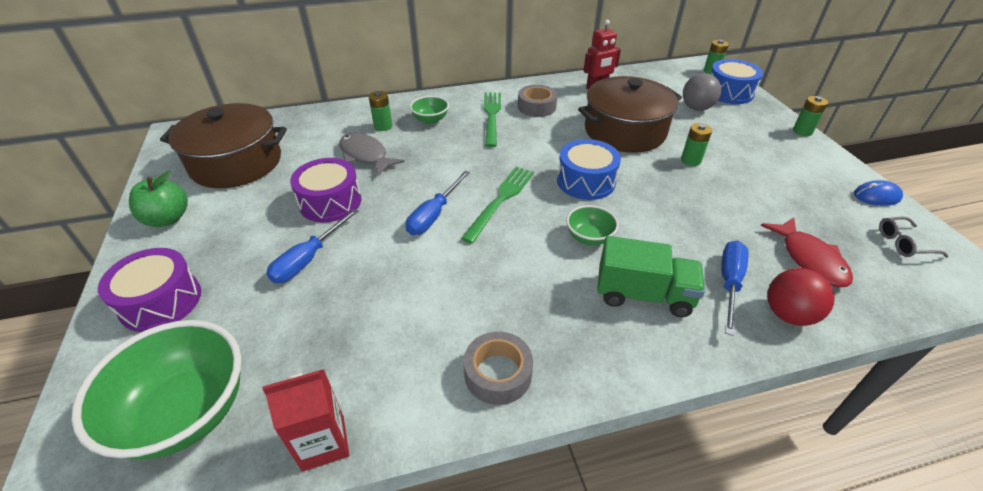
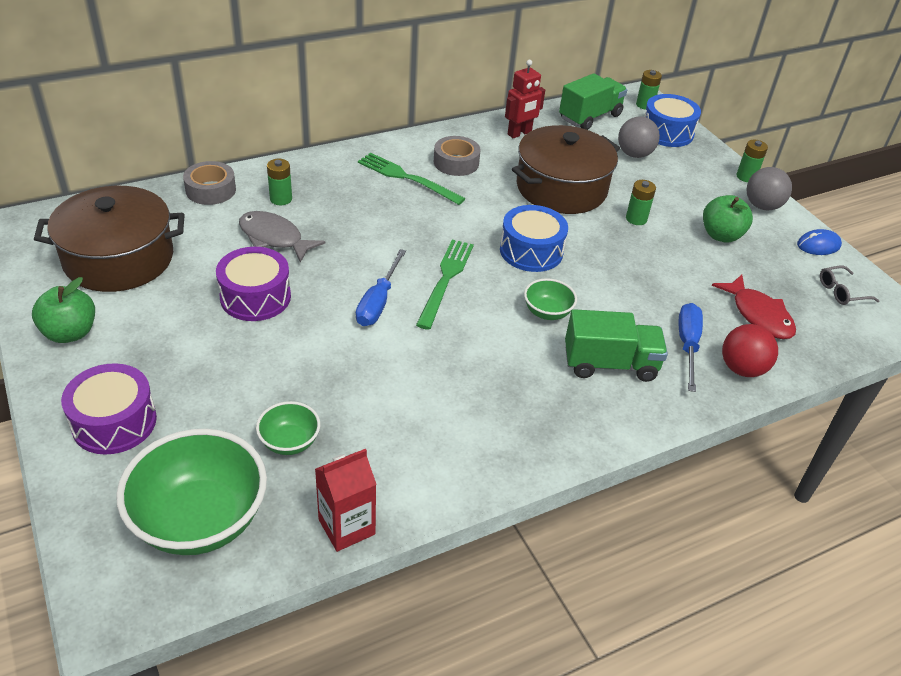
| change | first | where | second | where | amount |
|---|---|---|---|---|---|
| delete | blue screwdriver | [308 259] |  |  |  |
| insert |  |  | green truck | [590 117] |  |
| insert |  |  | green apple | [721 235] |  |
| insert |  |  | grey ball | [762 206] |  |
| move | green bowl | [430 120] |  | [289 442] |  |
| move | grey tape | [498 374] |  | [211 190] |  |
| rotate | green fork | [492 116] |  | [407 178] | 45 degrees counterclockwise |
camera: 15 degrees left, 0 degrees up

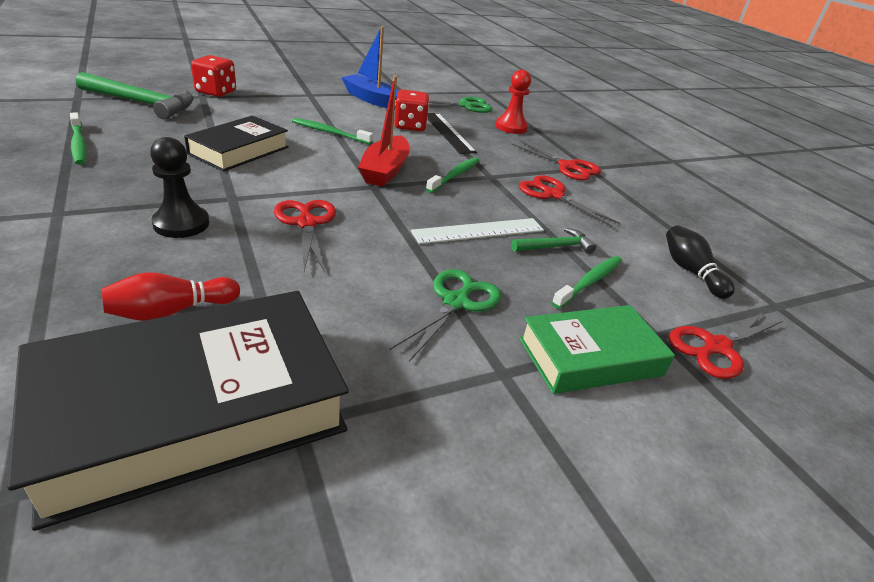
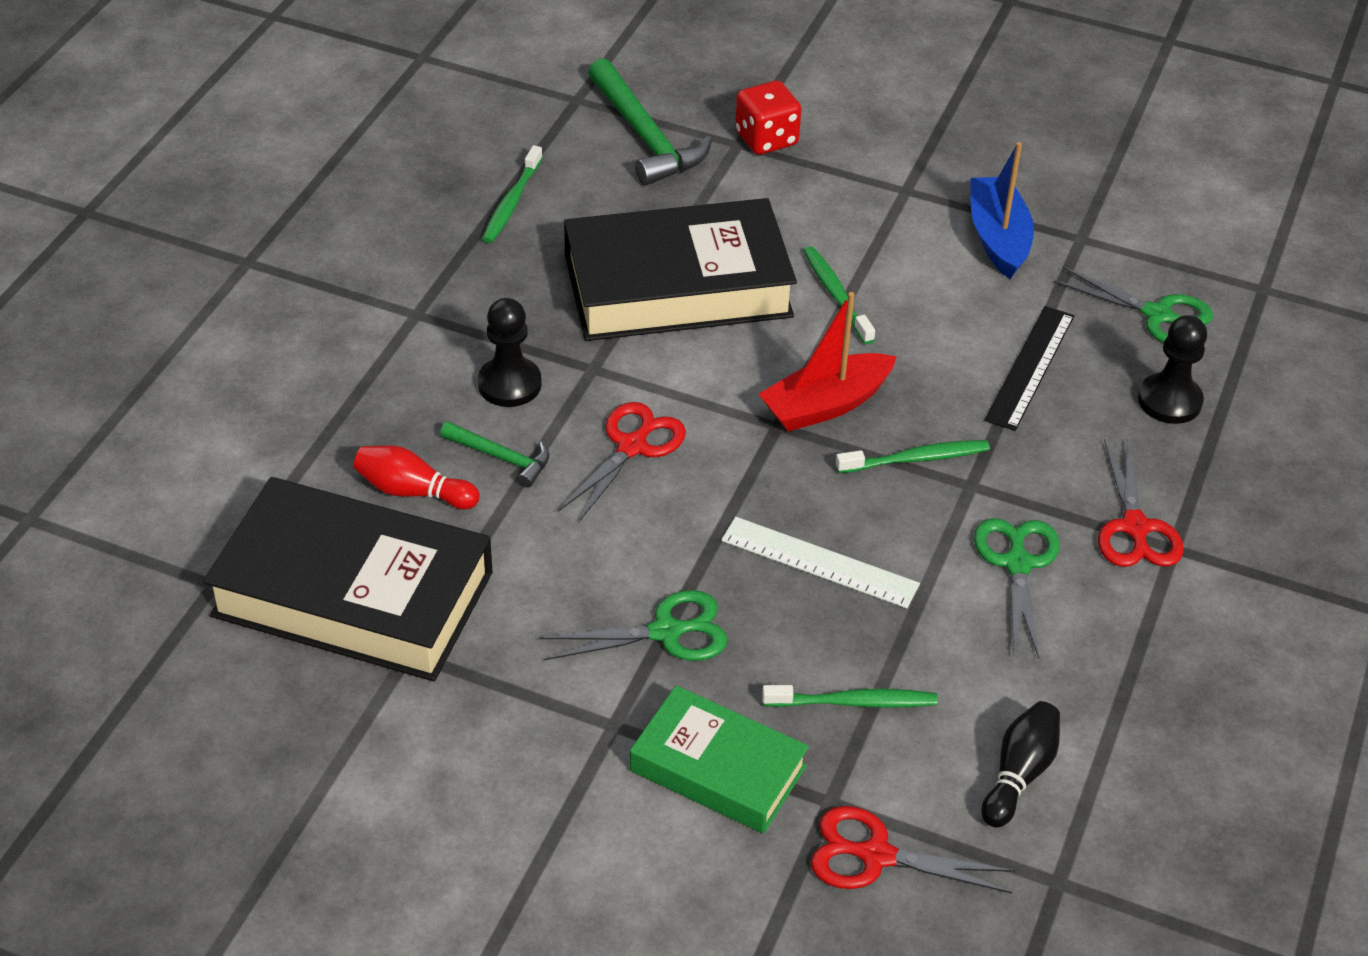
| change | first | where | second | where | amount |
|---|---|---|---|---|---|
| delete | red dice | [410 126] |  |  |  |
| move | green hammer | [555 247] |  | [501 457] |  |
| recolor | red pawn | [511 127] | black pawn | [1169 401] |  |
| recolor | red scissors | [553 195] | green scissors | [1017 564] |  |
| resize | black book | [239 150] |  | [677 285] | x1.70 |
camera: 50 degrees right, 10 degrees up

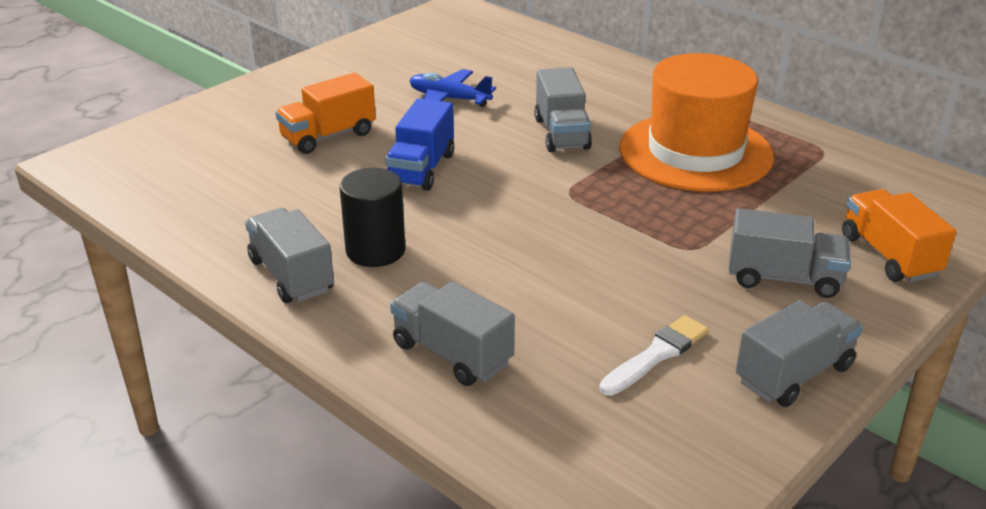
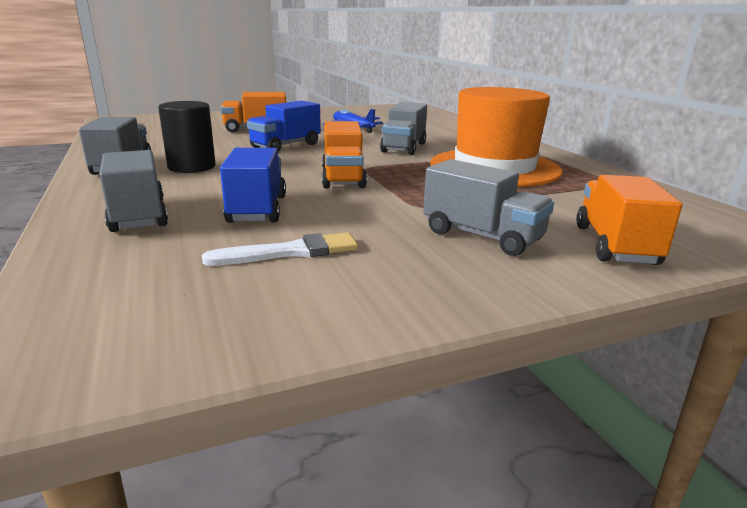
| change | first | where | second | where | amount |
|---|---|---|---|---|---|
| delete | grey truck | [794 374] |  |  |  |
| insert |  |  | blue truck | [257 209] |  |
| insert |  |  | orange truck | [343 178] |  |
camera: 25 degrees right, 10 degrees down

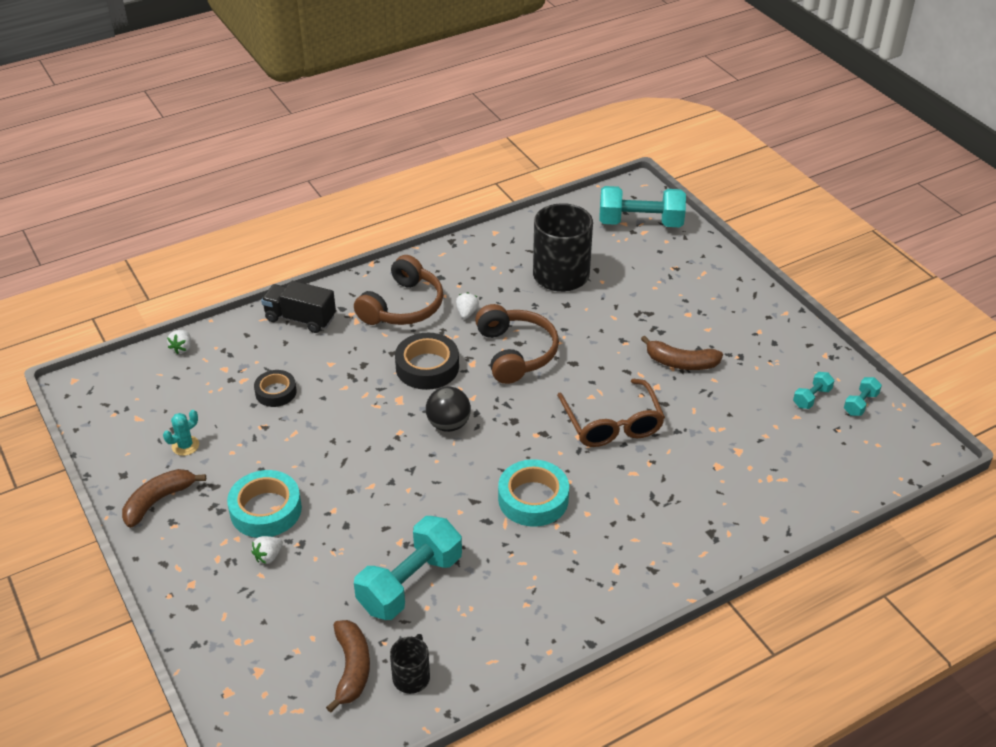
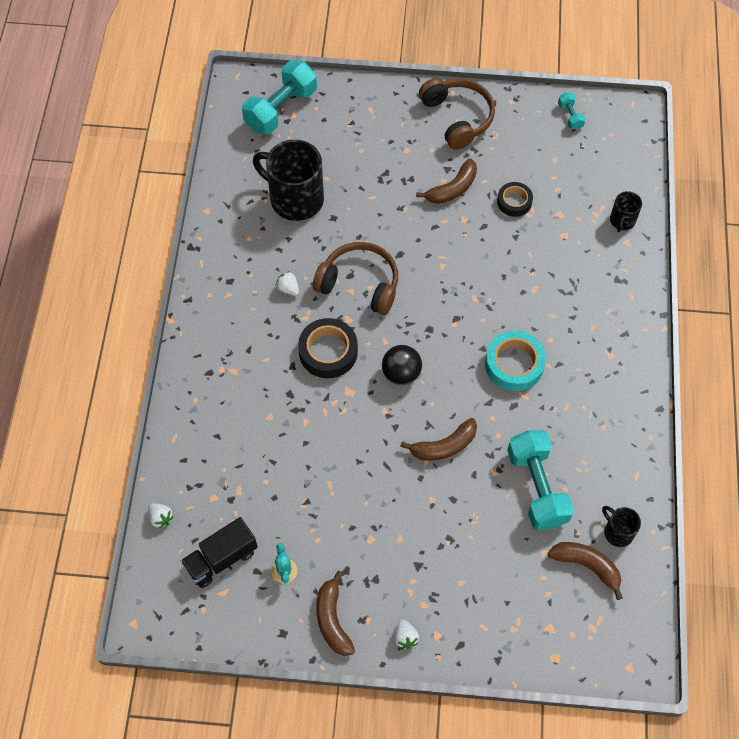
| change | first | where | second | where | amount |
|---|---|---|---|---|---|
| delete | turquoise tape | [266 510] |  |  |  |
| delete | brown glasses | [612 424] |  |  |  |
| delete | turquoise dumbbell | [812 398] |  |  |  |
| insert |  |  | brown banana | [444 446] |  |
| insert |  |  | black mug | [622 221] |  |
| move | white strawberry | [268 556] |  | [405 637] |  |
| move | black tape | [276 392] |  | [514 202] |  |
| move | black truck | [300 318] |  | [221 559] |  |
| move | brown headphones | [403 306] |  | [457 118] |  |
camera: 55 degrees left, 20 degrees up

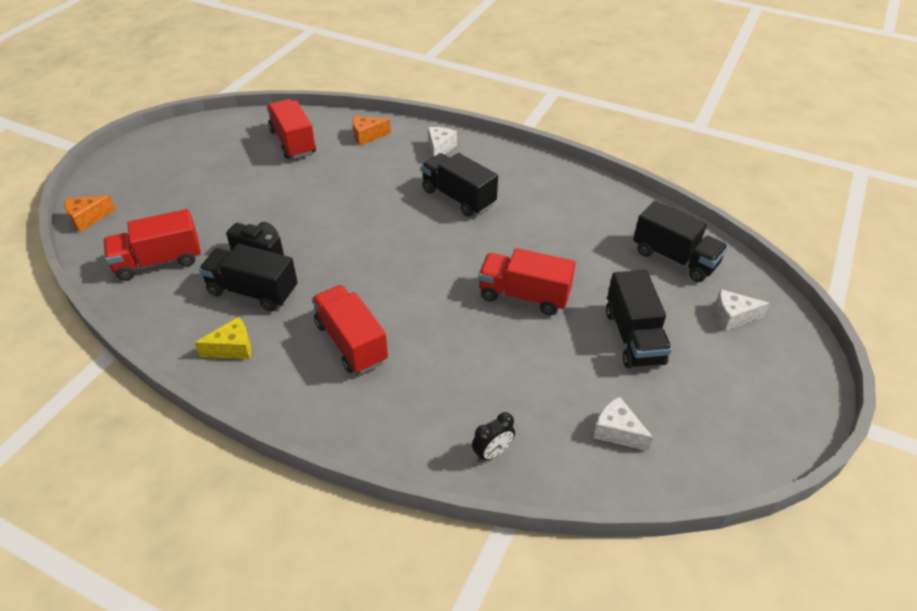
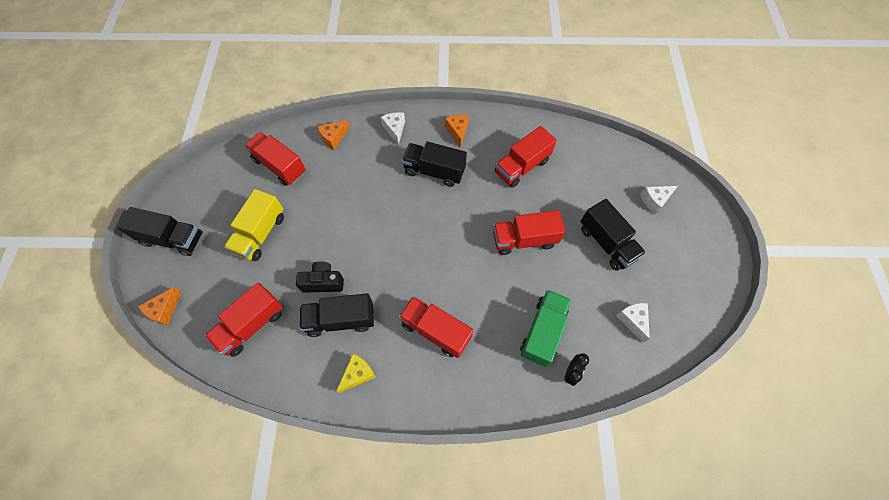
| change | first | where | second | where | amount |
|---|---|---|---|---|---|
| insert |  |  | yellow truck | [260 234] |  |
| insert |  |  | orange cheese | [457 132] |  |
| insert |  |  | red truck | [521 166] |  |
| insert |  |  | green truck | [542 331] |  |
| move | black truck | [674 258] |  | [172 239] |  |
| rotate | white cheese | [617 431] |  | [632 320] | 60 degrees clockwise |
camera: 25 degrees left, 20 degrees up

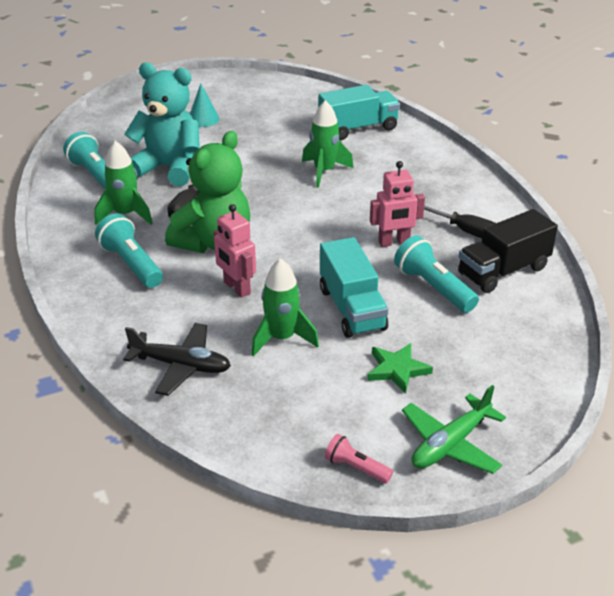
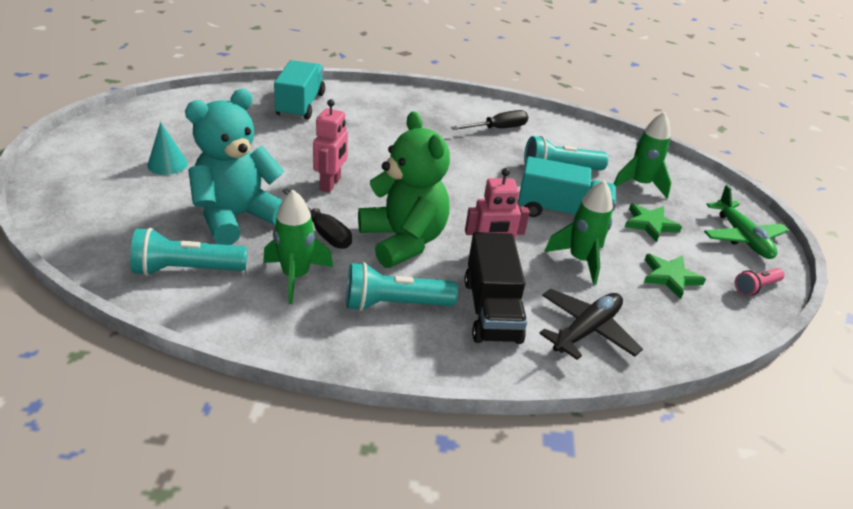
| change | first | where | second | where | amount |
|---|---|---|---|---|---|
| insert |  |  | green star | [670 277] |  |
| move | green rocket | [324 171] |  | [639 184] |  |
| move | pink robot | [394 242] |  | [330 184] |  |
| move | black truck | [503 271] |  | [491 310] |  |
camera: 65 degrees left, 0 degrees up

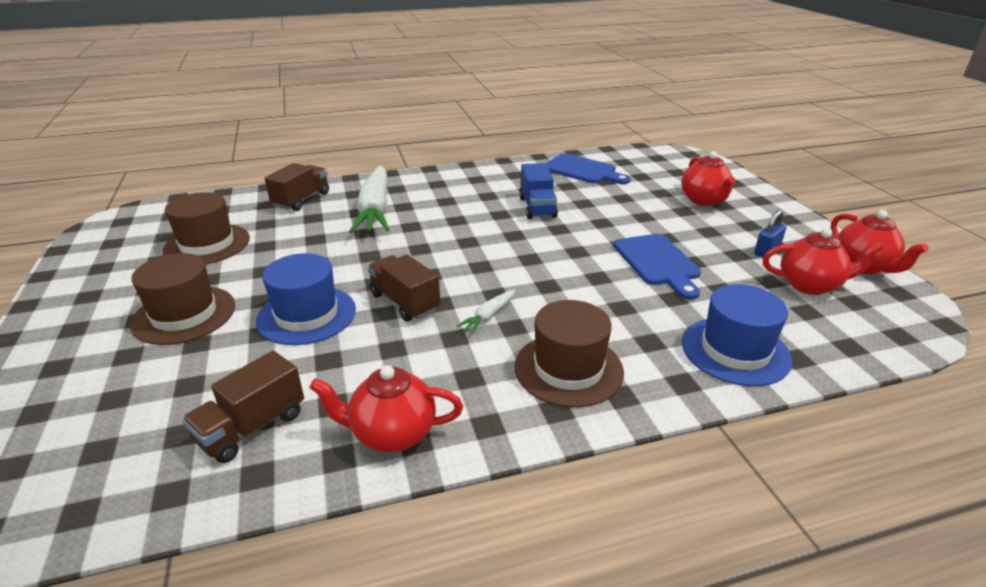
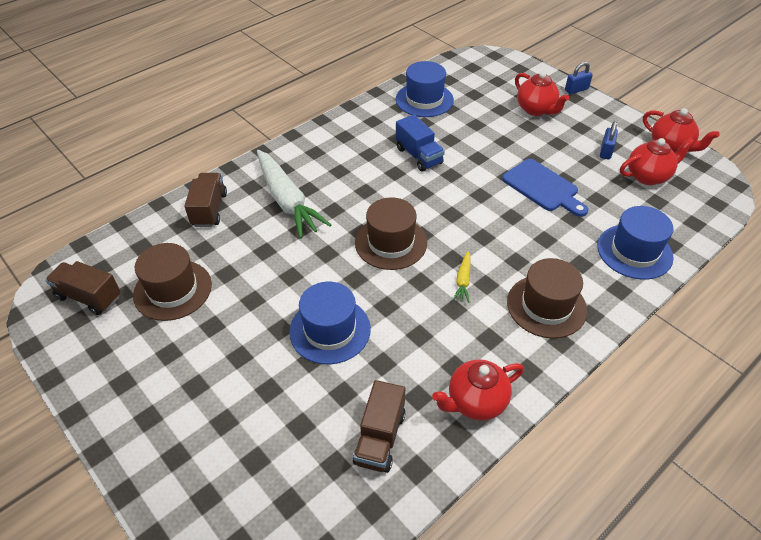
| change | first | where | second | where | amount |
|---|---|---|---|---|---|
| insert |  |  | blue padlock | [576 90] |  |
| move | brown hat | [184 315] |  | [391 242] |  |
| move | brown truck | [405 302] |  | [89 297] |  |
| replace | blue cutting board | [583 170] | blue hat | [424 100] |  |
| recolor | white carrot | [488 316] | yellow carrot | [463 280] |  |
camera: 25 degrees left, 15 degrees up

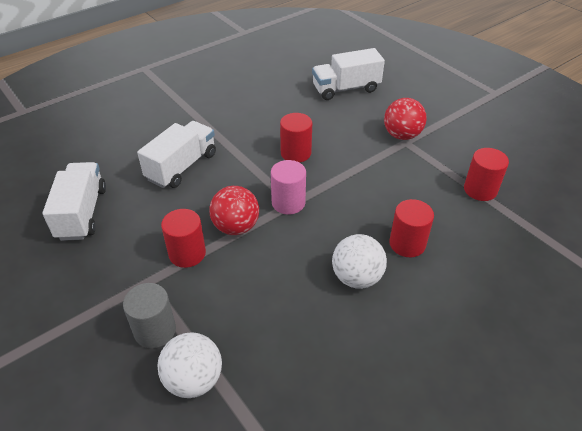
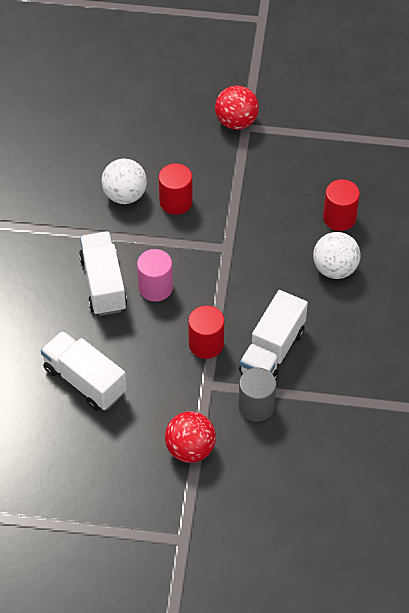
| change | first | where | second | where | amount |
|---|---|---|---|---|---|
| delete | red cylinder | [480 190] |  |  |  |
| move | white ball | [194 380] |  | [125 195] |  |
| move | red ball | [236 227] |  | [190 449] |  |
| move | pink cylinder | [288 203] |  | [155 287] |  |
| move | white truck | [346 89] |  | [272 351] |  |
camera: 45 degrees left, 10 degrees up

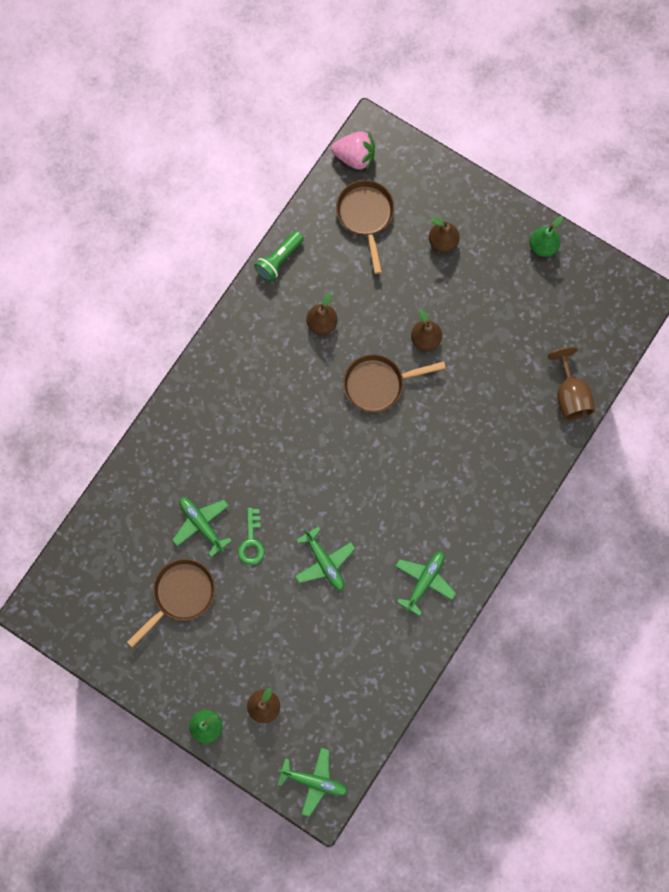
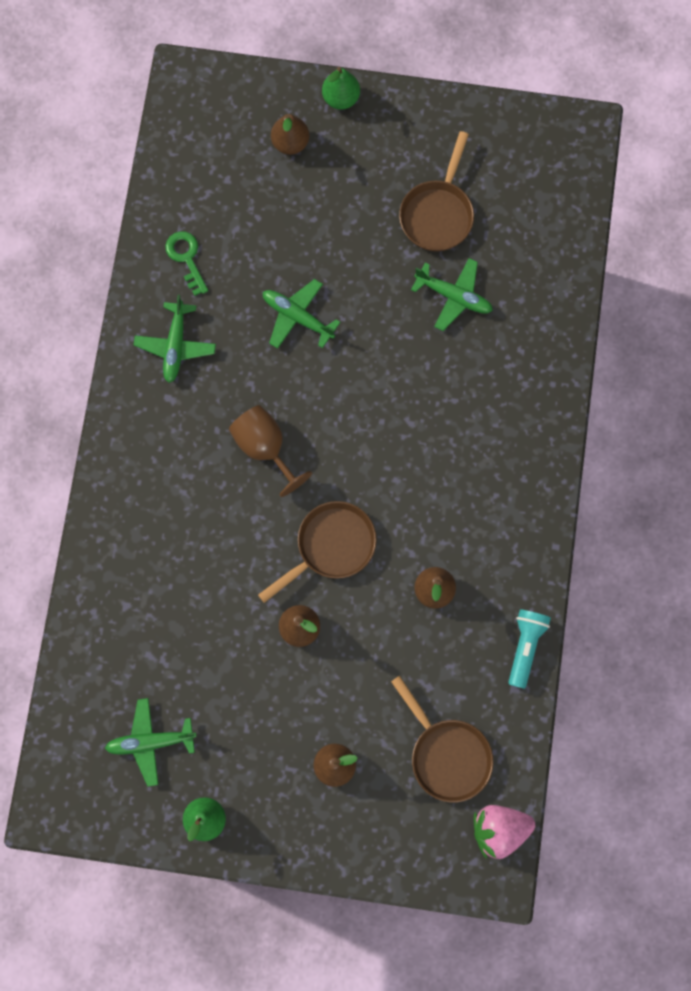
| change | first | where | second | where | amount |
|---|---|---|---|---|---|
| move | green key | [251 542] |  | [186 258] |  |
| move | green plane | [314 781] |  | [150 742] |  |
| move | brown goblet | [570 395] |  | [265 448] |  |
| recolor | green flashlight | [279 259] | turquoise flashlight | [525 647] |  |
camera: 155 degrees right, 0 degrees up

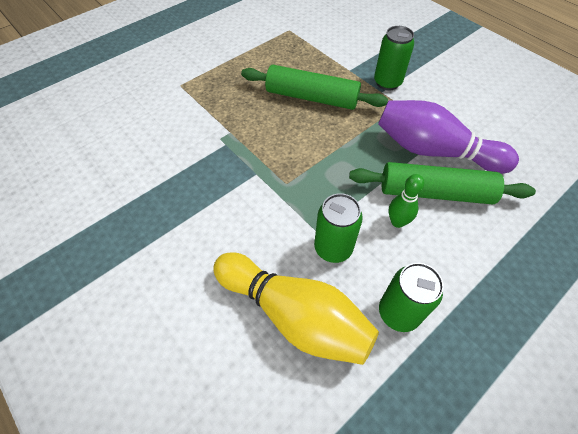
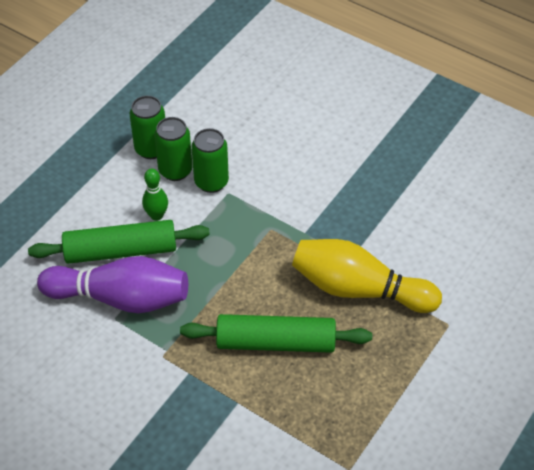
| change | first | where | second | where | amount |
|---|---|---|---|---|---|
| move | yellow bowling pin | [294 315] |  | [359 289] |  |
| move | green can | [387 83] |  | [175 170] |  |
camera: 165 degrees right, 5 degrees down

